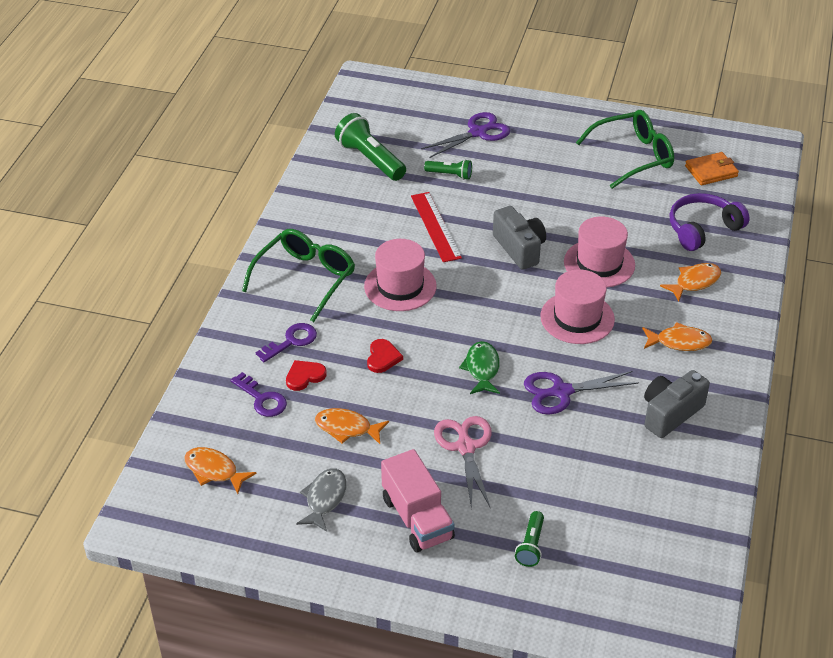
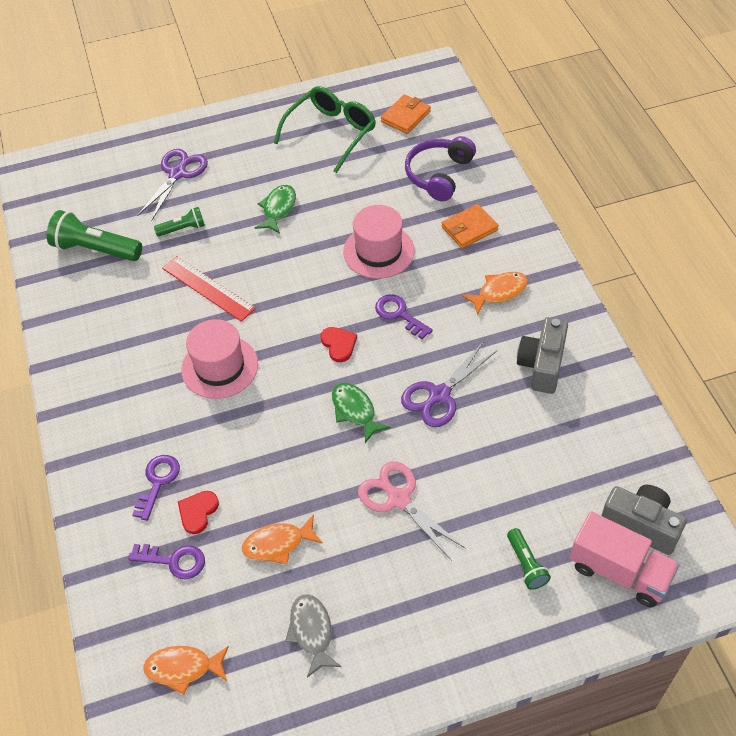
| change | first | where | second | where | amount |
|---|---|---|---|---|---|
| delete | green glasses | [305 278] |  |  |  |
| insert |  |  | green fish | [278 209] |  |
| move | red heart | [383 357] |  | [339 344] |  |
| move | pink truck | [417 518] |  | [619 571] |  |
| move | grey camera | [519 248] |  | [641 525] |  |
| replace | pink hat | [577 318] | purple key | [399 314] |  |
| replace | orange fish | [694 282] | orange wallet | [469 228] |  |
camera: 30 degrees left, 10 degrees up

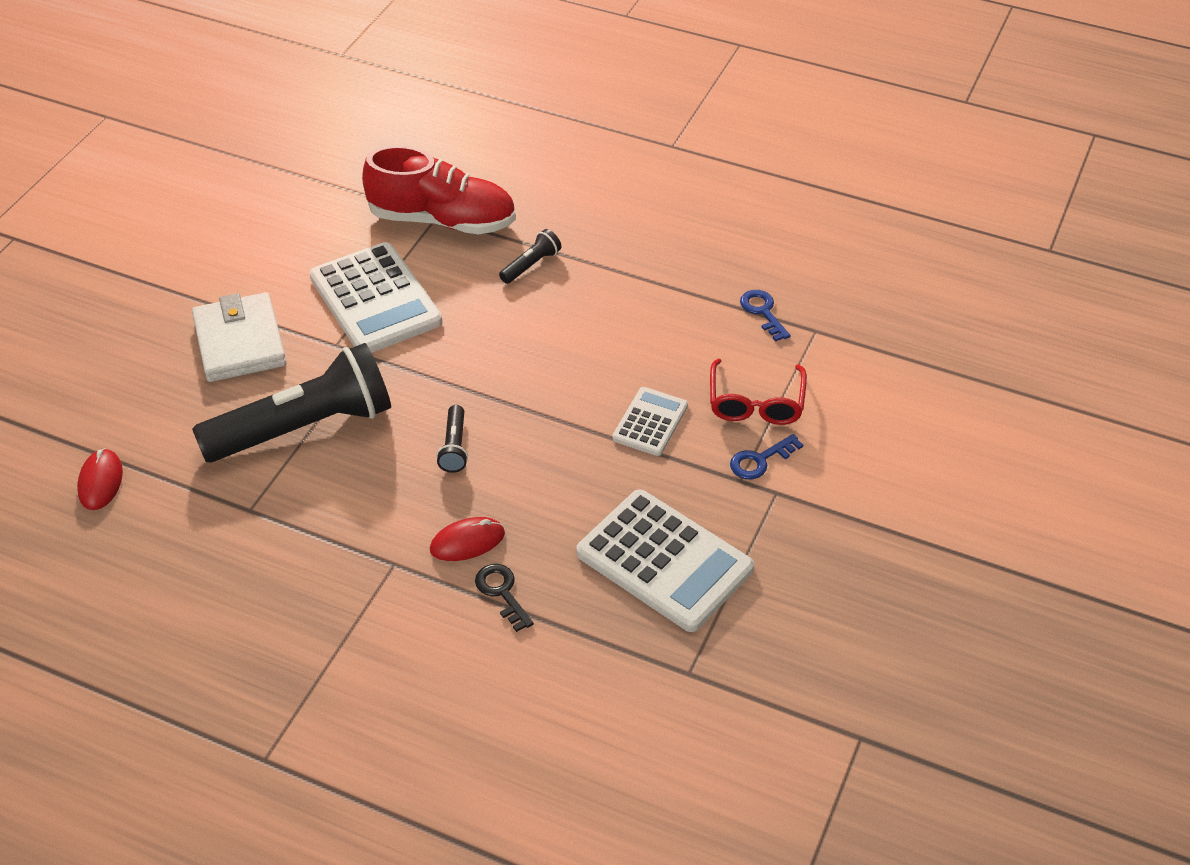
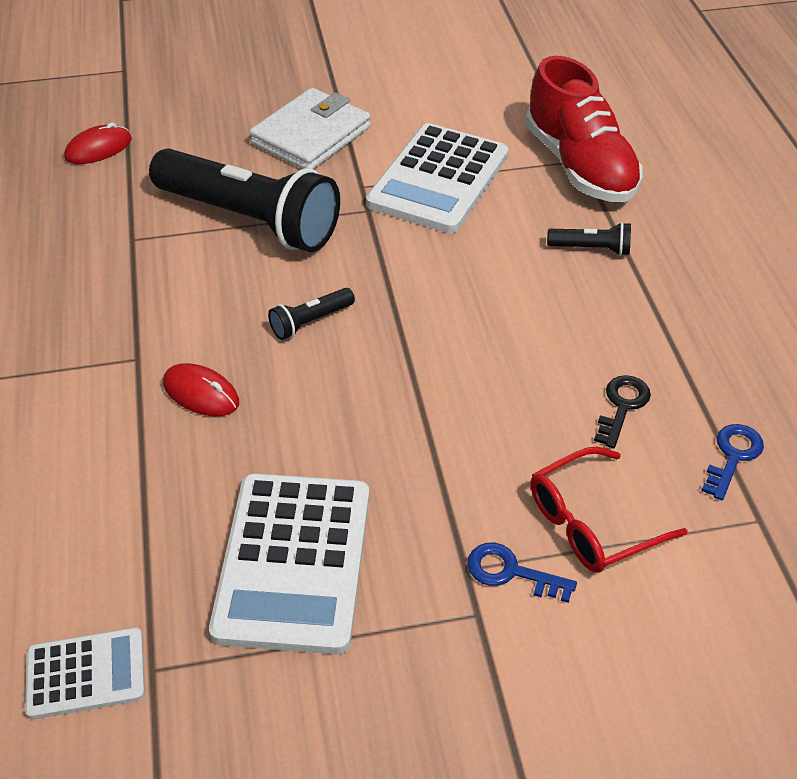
| change | first | where | second | where | amount |
|---|---|---|---|---|---|
| move | black key | [502 593] |  | [622 406] |  |
| move | white calculator | [650 422] |  | [86 673] |  |
camera: 55 degrees right, 0 degrees up

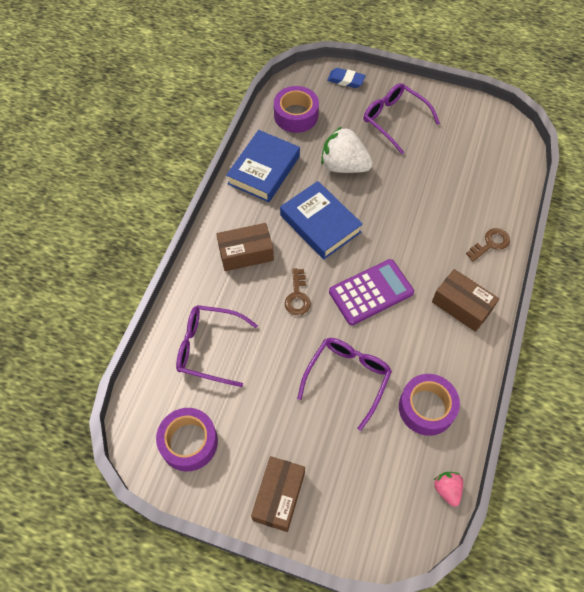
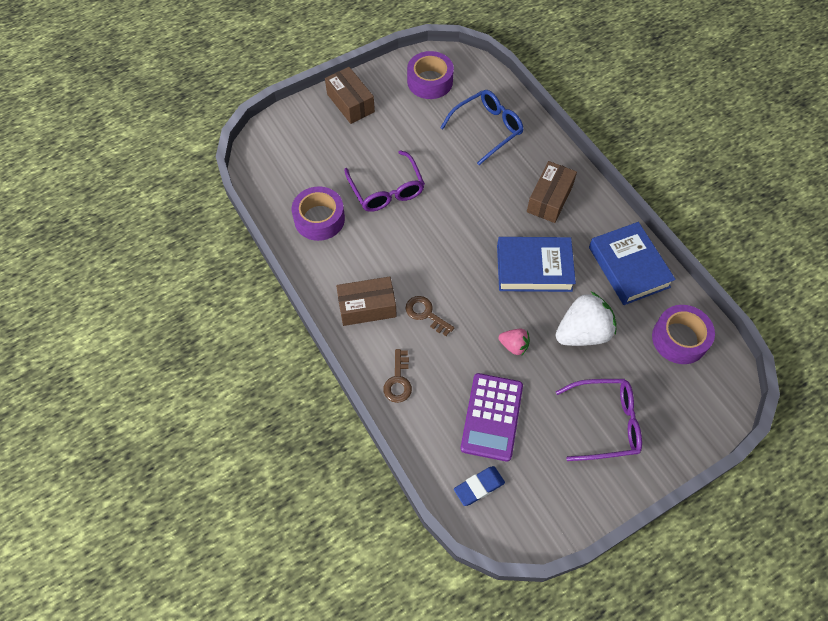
| change | first | where | second | where | amount |
|---|---|---|---|---|---|
| move | brown key | [297 296] |  | [425 314] |  |
| move | blue eraser | [346 80] |  | [479 487] |  |
| move | purple calculator | [371 292] |  | [492 417] |  |
| move | pink strawberry | [447 489] |  | [514 346] |  |
| recolor | purple glasses | [209 348] | blue glasses | [487 129] |  |
camera: 130 degrees right, 0 degrees up

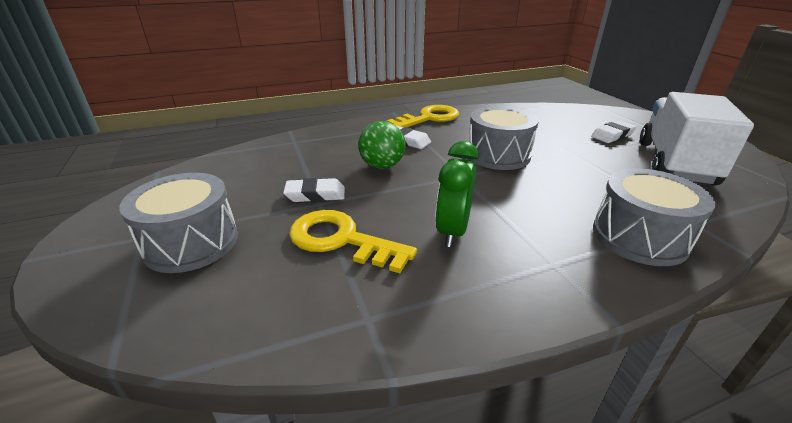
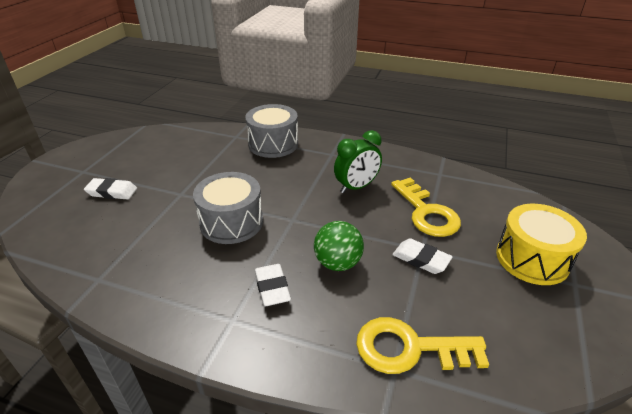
| change | first | where | second | where | amount |
|---|---|---|---|---|---|
| delete | white truck | [674 163] |  |  |  |
| move | yellow key | [429 118] |  | [410 348] |  |
| recolor | grey drum | [191 243] | yellow drum | [532 259] |  |
camera: 140 degrees left, 5 degrees up

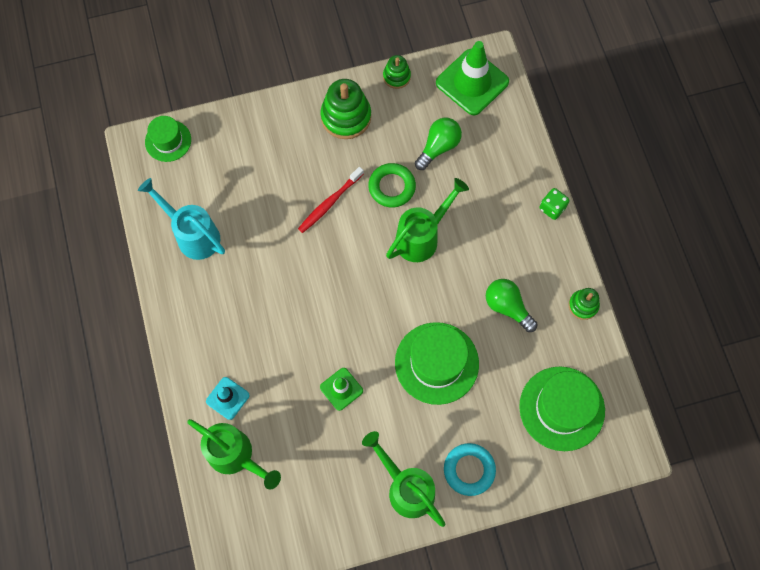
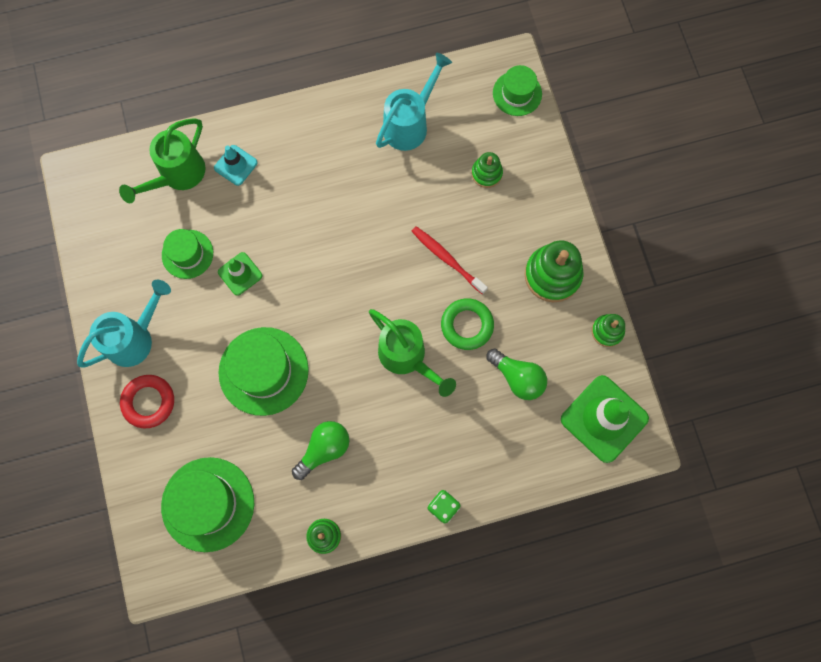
| change | first | where | second | where | amount |
|---|---|---|---|---|---|
| insert |  |  | green hat | [187 254] |  |
| insert |  |  | green stacking toy | [486 173] |  |
| recolor | green watering can | [406 488] | turquoise watering can | [135 338] |  |
| recolor | turquoise ring | [469 470] | red ring | [149 402] |  |
camera: 90 degrees right, 5 degrees up

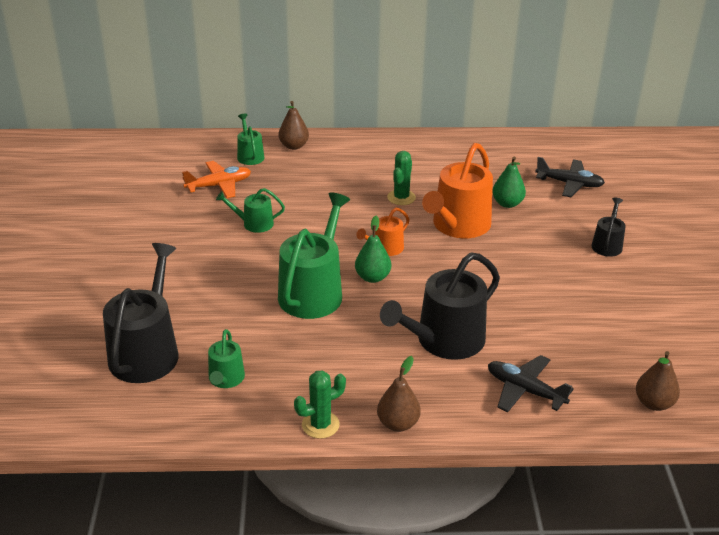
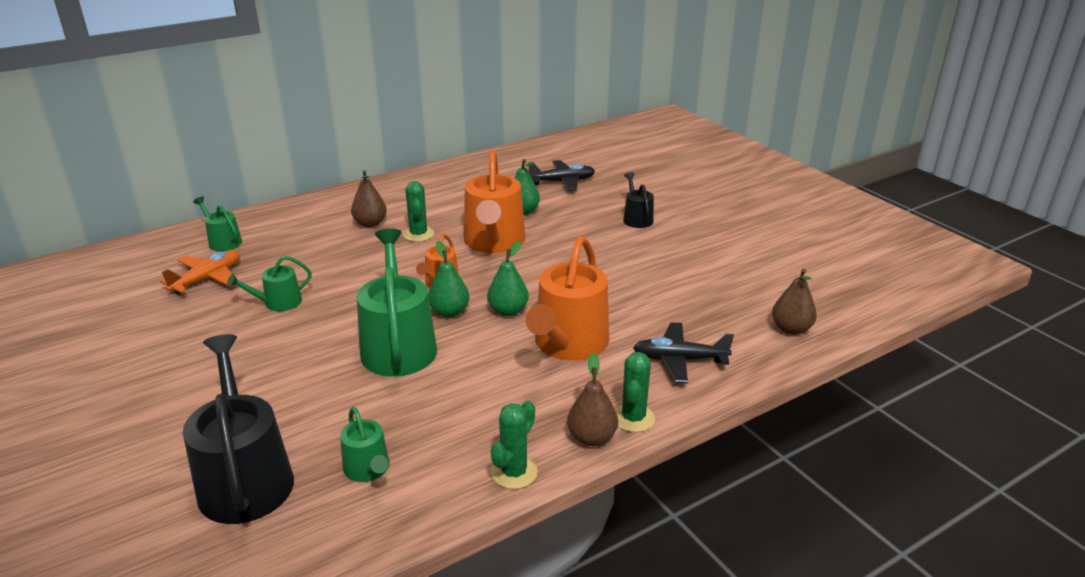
| change | first | where | second | where | amount |
|---|---|---|---|---|---|
| insert |  |  | green pear | [508 311] |  |
| insert |  |  | green cactus | [633 418] |  |
| move | brown pear | [294 146] |  | [370 223] |  |
| recolor | black watering can | [444 341] | orange watering can | [568 344] |  |
camera: 30 degrees left, 5 degrees down

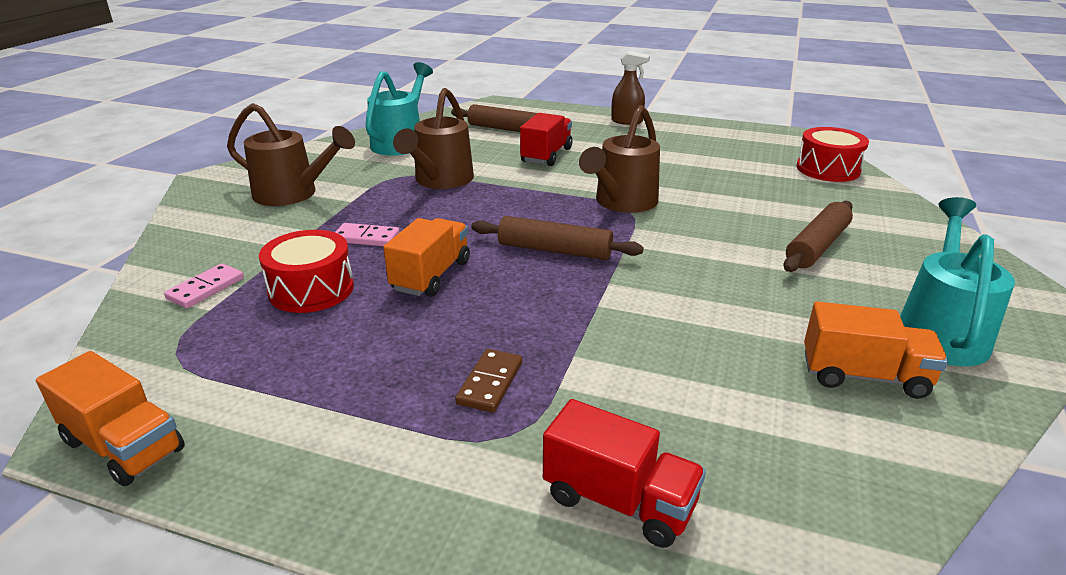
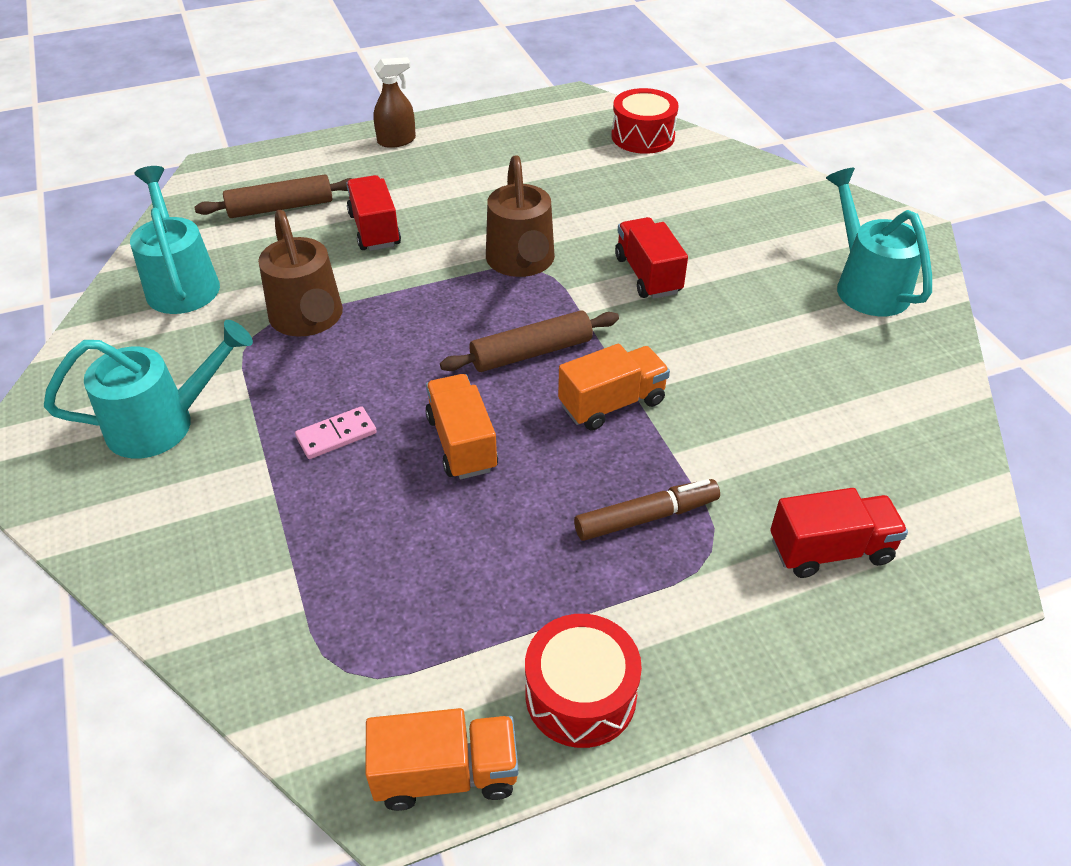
| change | first | where | second | where | amount |
|---|---|---|---|---|---|
| delete | pink domino | [206 288] |  |  |  |
| delete | brown rolling pin | [817 246] |  |  |  |
| insert |  |  | red truck | [647 275] |  |
| move | red drum | [311 289] |  | [580 694] |  |
| move | orange truck | [864 376] |  | [612 403] |  |
| replace | brown domino | [490 383] | brown marker | [646 517] |  |
| recolor | brown watering can | [293 194] | turquoise watering can | [164 423] |  |
camera: 40 degrees left, 15 degrees up

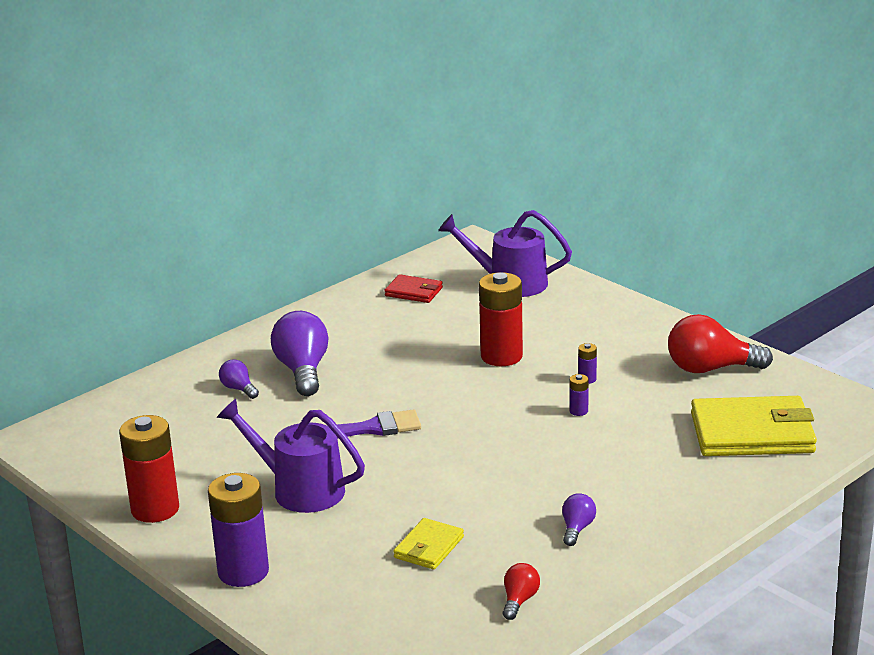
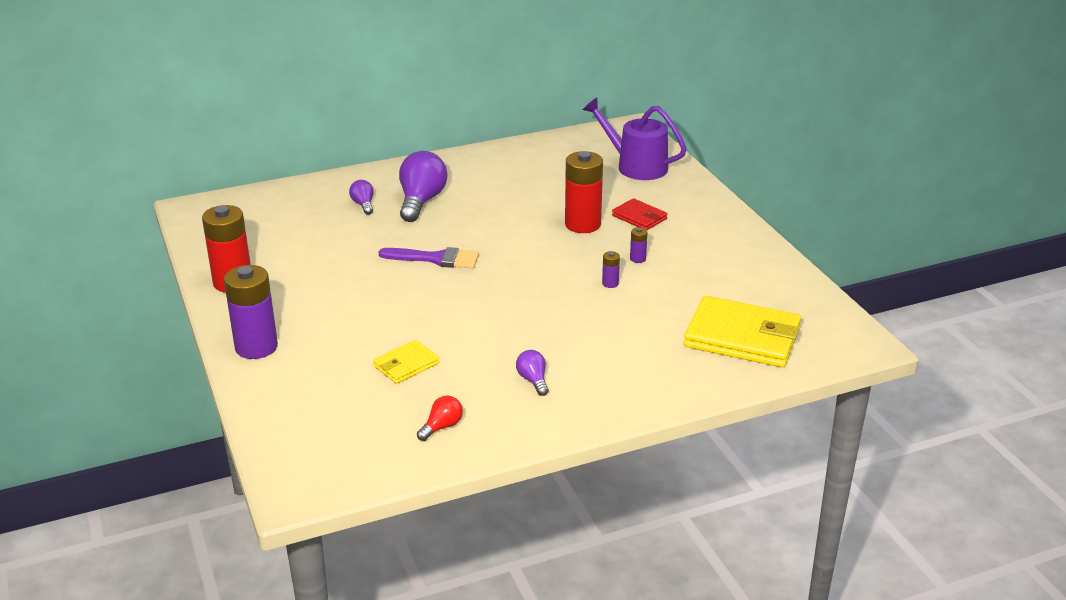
| change | first | where | second | where | amount |
|---|---|---|---|---|---|
| delete | purple watering can | [299 489] |  |  |  |
| delete | red light bulb | [710 369] |  |  |  |
| move | red wallet | [414 292] |  | [639 217] |  |
| rotate | purple light bulb | [577 529] |  | [533 380] | 60 degrees counterclockwise |
camera: 20 degrees right, 5 degrees up

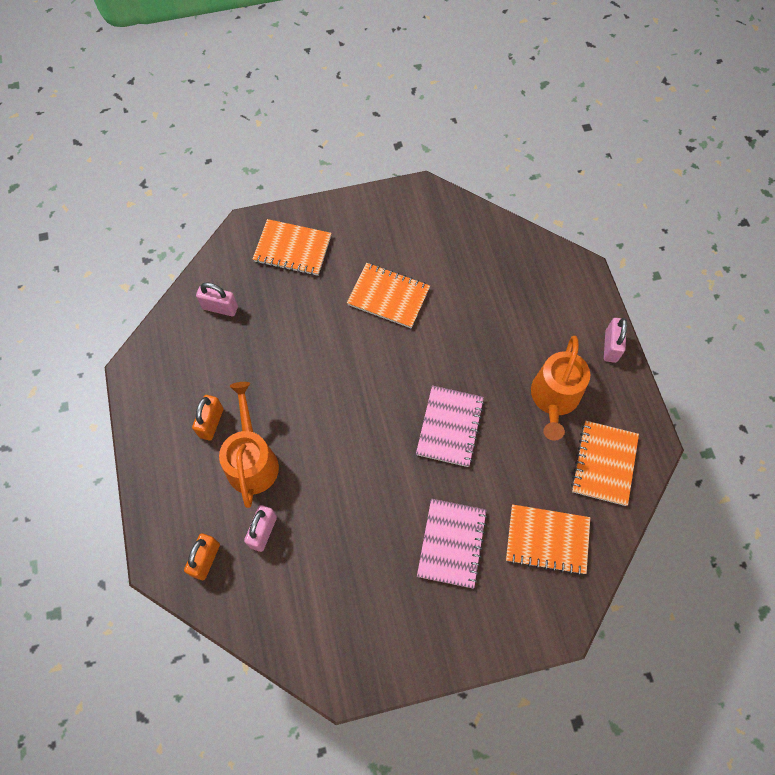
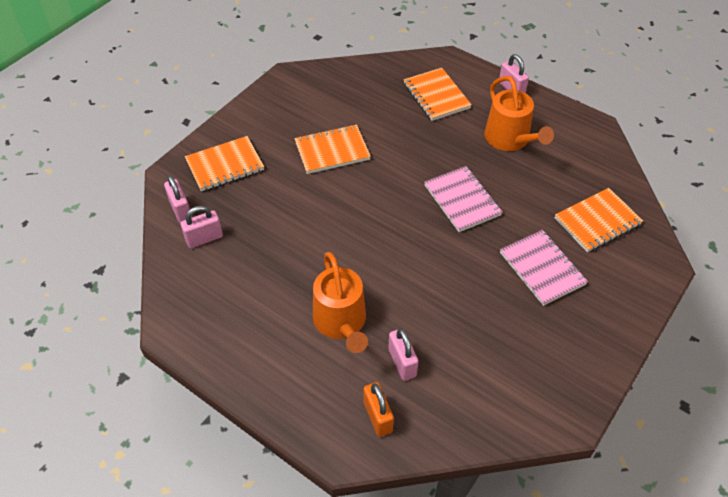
| change | first | where | second | where | amount |
|---|---|---|---|---|---|
| delete | orange padlock | [211 423] |  |  |  |
| insert |  |  | pink padlock | [181 211] |  |
| move | orange notebook | [604 463] |  | [436 96] |  |
| rotate | orange watering can | [252 461] |  | [341 322] | 150 degrees counterclockwise |
camera: 40 degrees left, 15 degrees down

